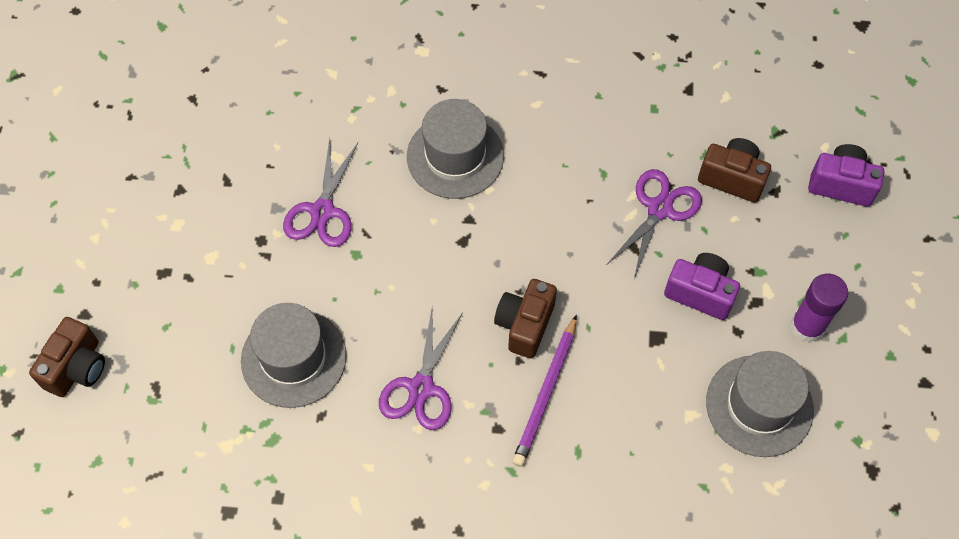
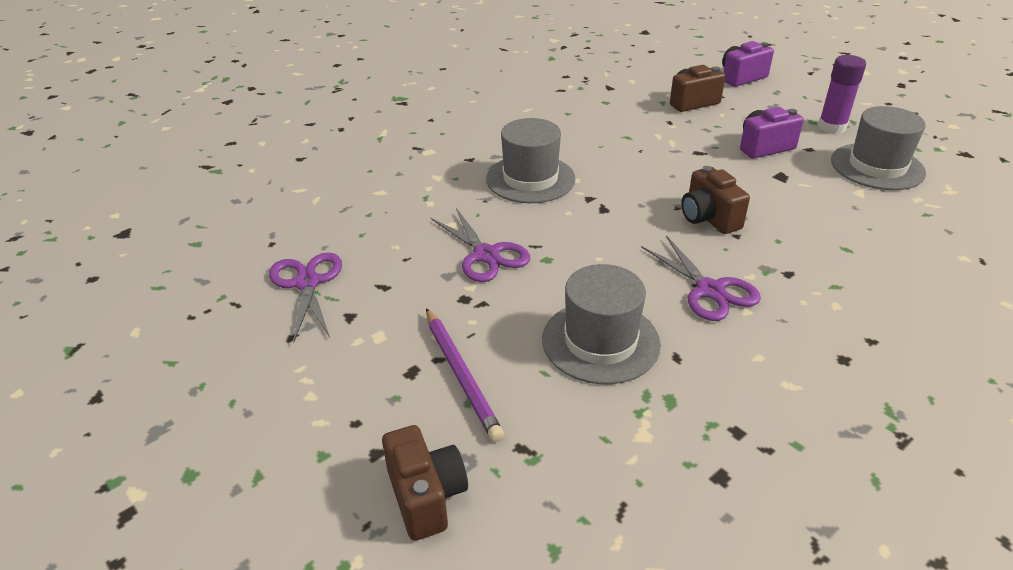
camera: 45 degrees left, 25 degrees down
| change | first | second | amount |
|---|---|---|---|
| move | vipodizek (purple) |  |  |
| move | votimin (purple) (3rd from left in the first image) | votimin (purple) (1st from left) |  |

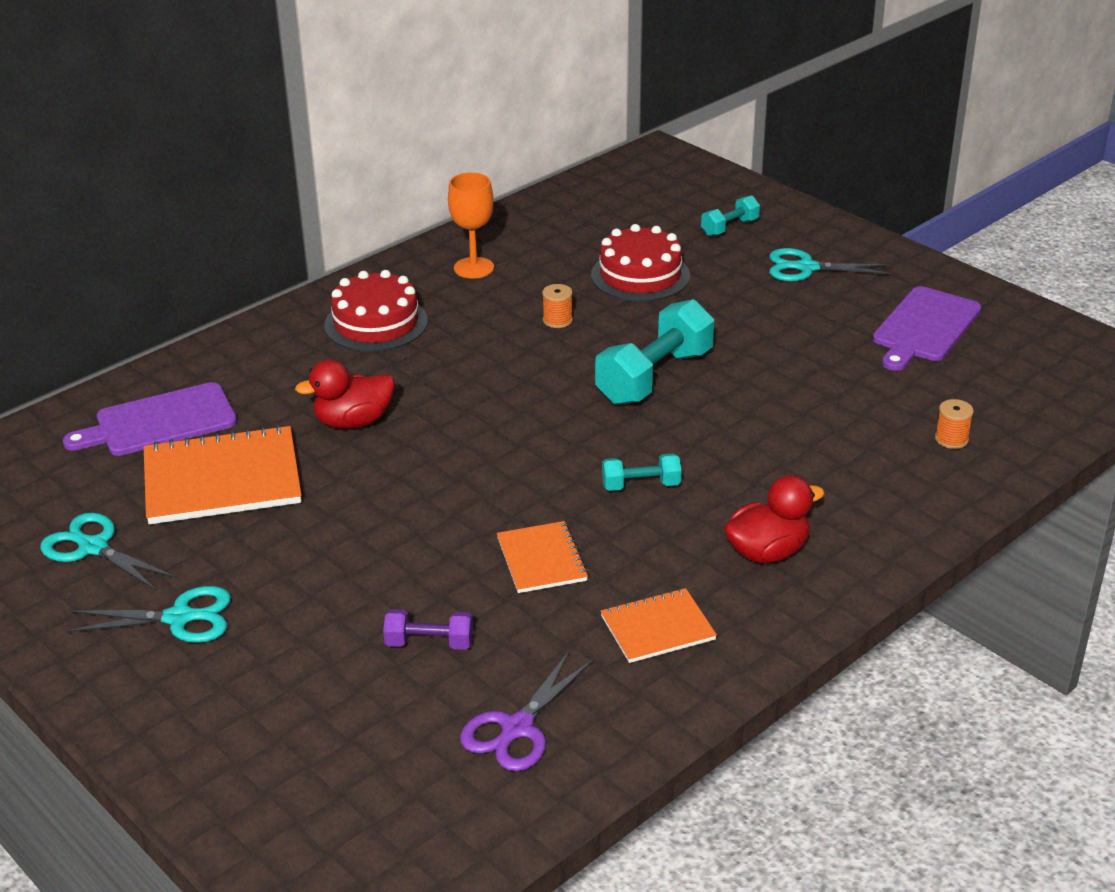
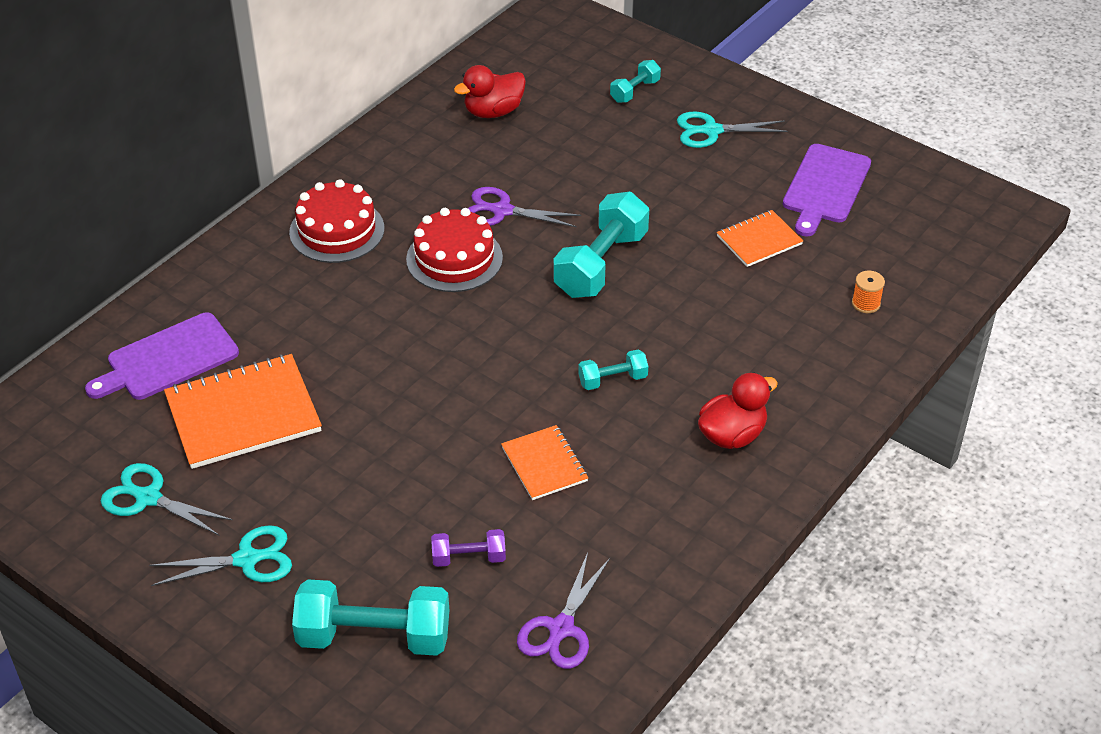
camera: 10 degrees left, 10 degrees up
| change | first | second | amount |
|---|---|---|---|
| move | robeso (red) (1st from left) |  |  |
| delete | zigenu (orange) |  |  |
| replace | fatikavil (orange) (1st from left) | votimin (purple) (1st from left) |  |
| move | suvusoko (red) (2nd from left) |  |  |
| move | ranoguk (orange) (3rd from left) |  |  |
| insert |  | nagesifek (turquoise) (1st from left) |  |

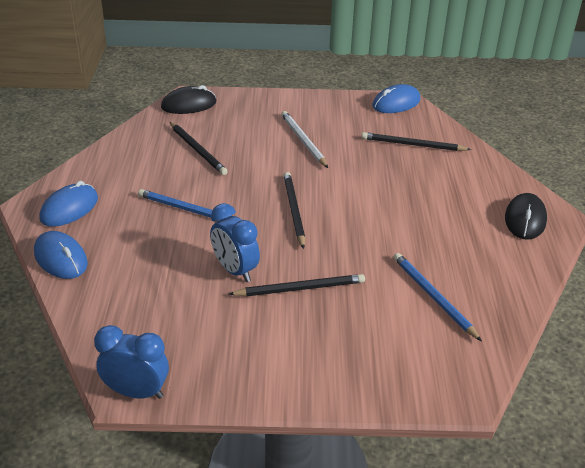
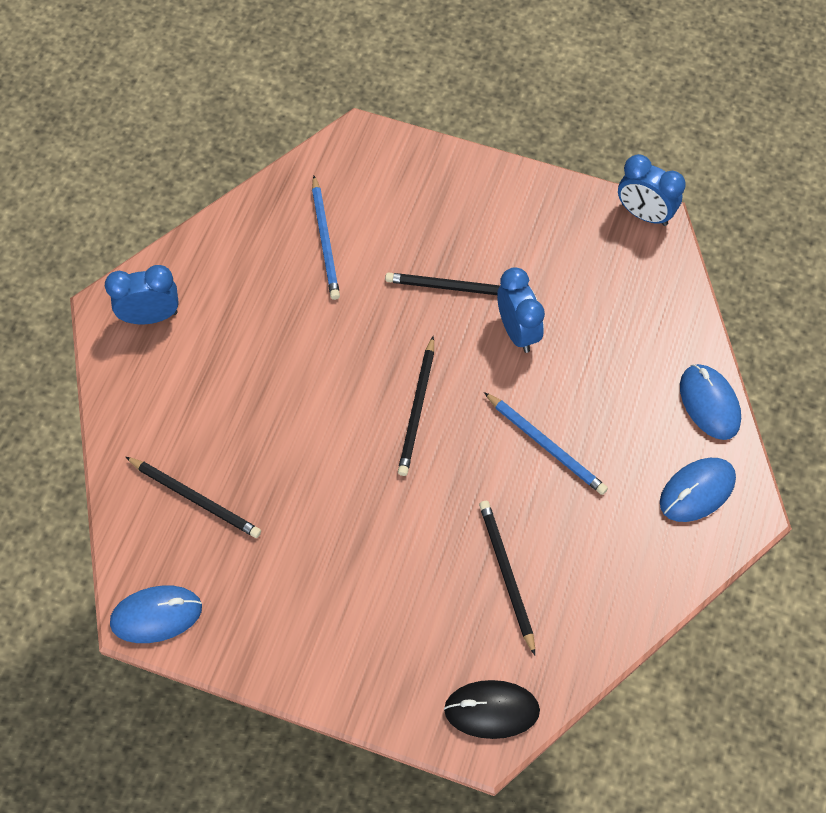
camera: 160 degrees left, 25 degrees up
| change | first | second | amount |
|---|---|---|---|
| delete | vipodizek (white) |  |  |
| replace | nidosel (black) (2nd from left) | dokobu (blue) (1st from left) |  |

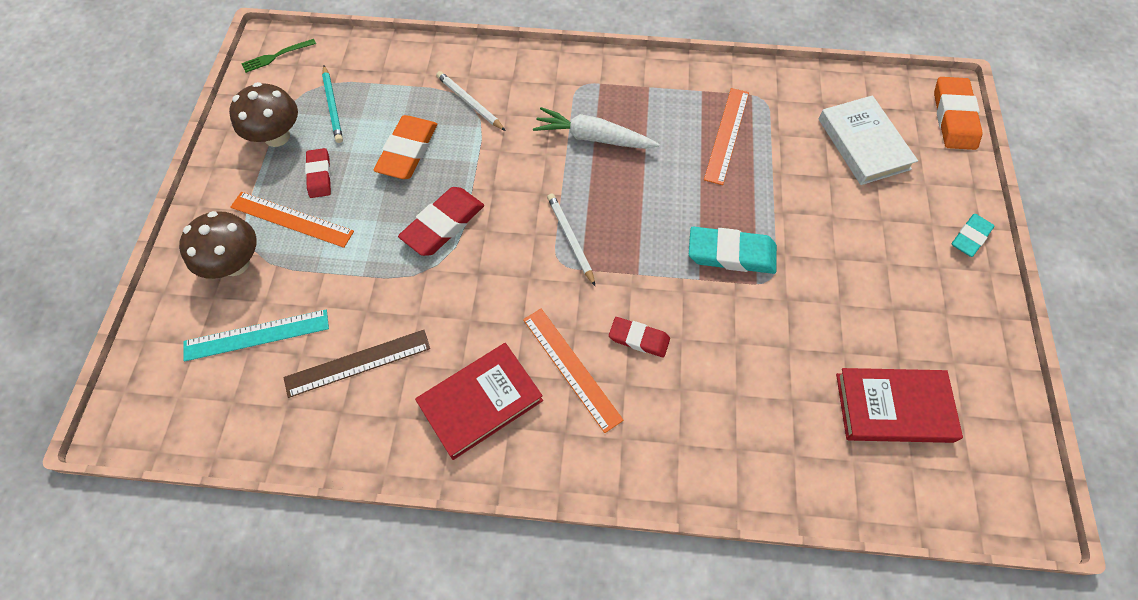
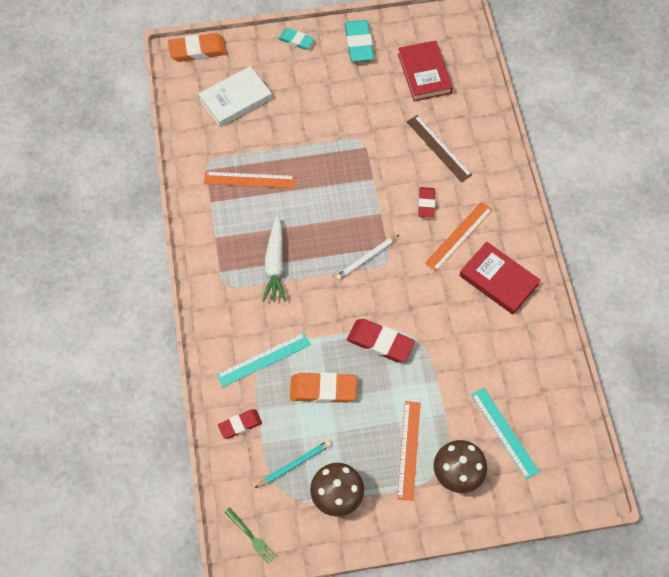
camera: 105 degrees left, 0 degrees up
| change | first | second | amount |
|---|---|---|---|
| move | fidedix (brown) |  |  |
| move | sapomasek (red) (1st from left) |  |  |
| replace | vipodizek (white) (1st from left) | fidedix (turquoise) (1st from left) |  |
| move | sapomasek (turquoise) (1st from left in the first image) | sapomasek (turquoise) (2nd from left) |  |

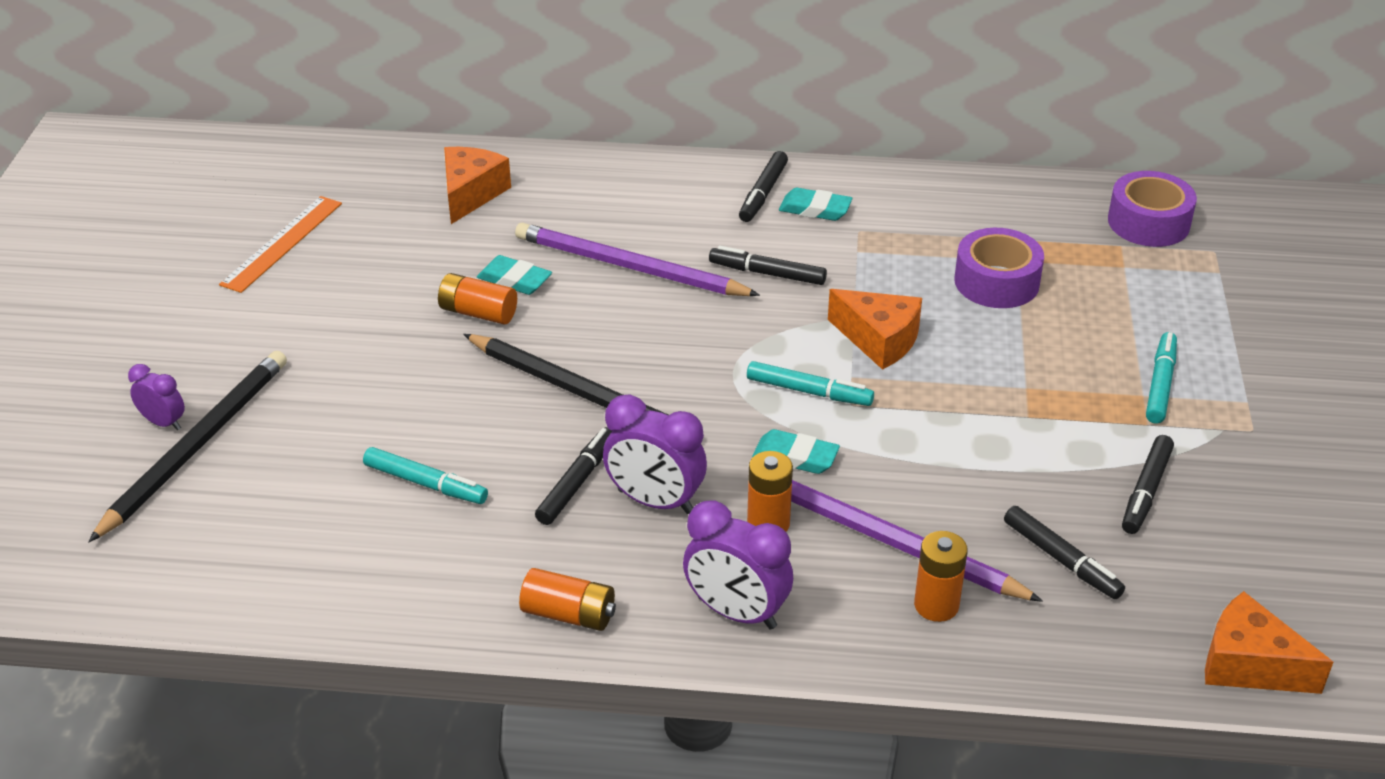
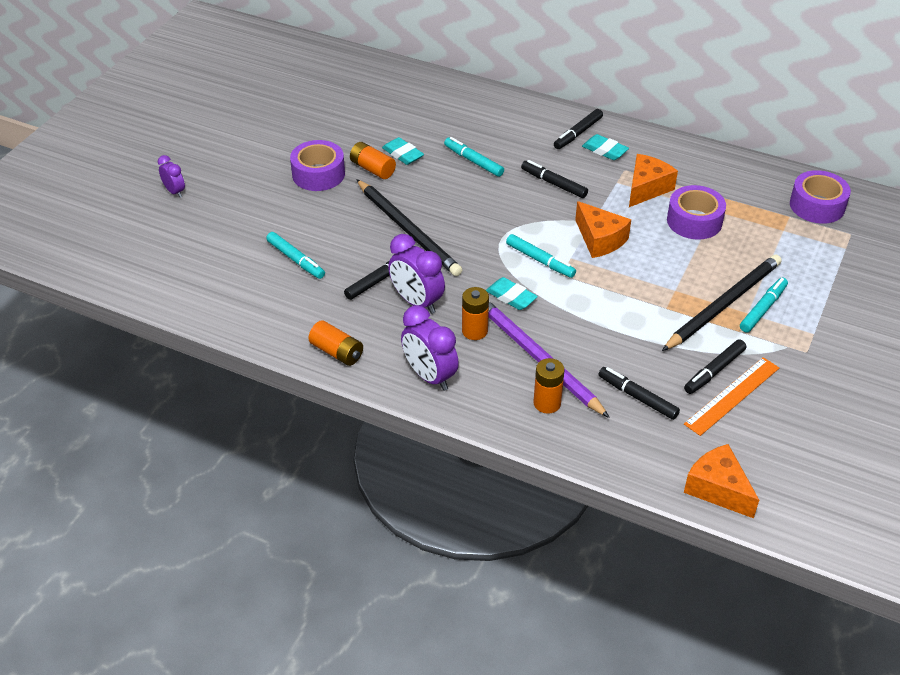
camera: 20 degrees right, 5 degrees up
| change | first | second | amount |
|---|---|---|---|
| move | vipodizek (black) (1st from left in the first image) | vipodizek (black) (2nd from left) |  |
| move | fidedix (orange) |  |  |
| move | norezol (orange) (1st from left in the first image) | norezol (orange) (2nd from left) |  |
| replace | vipodizek (purple) (1st from left) | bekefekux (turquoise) (2nd from left) |  |
| rotate | bekefekux (black) (4th from left) |  | 150 degrees clockwise |
| insert |  | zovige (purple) (1st from left) |  |

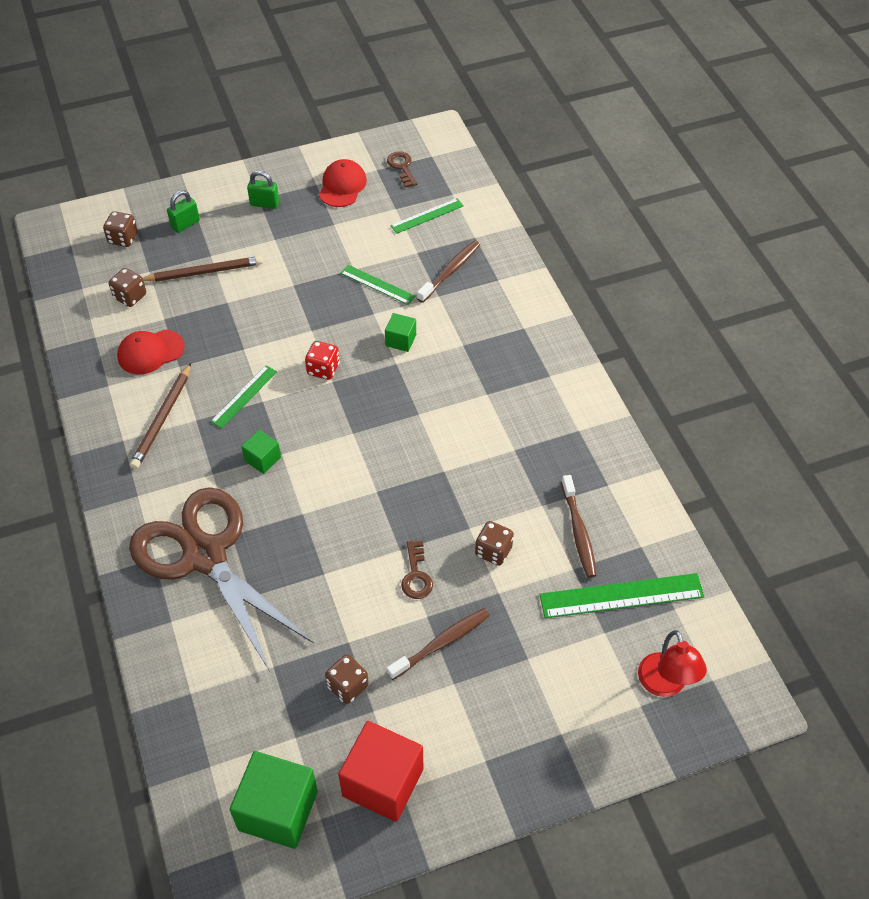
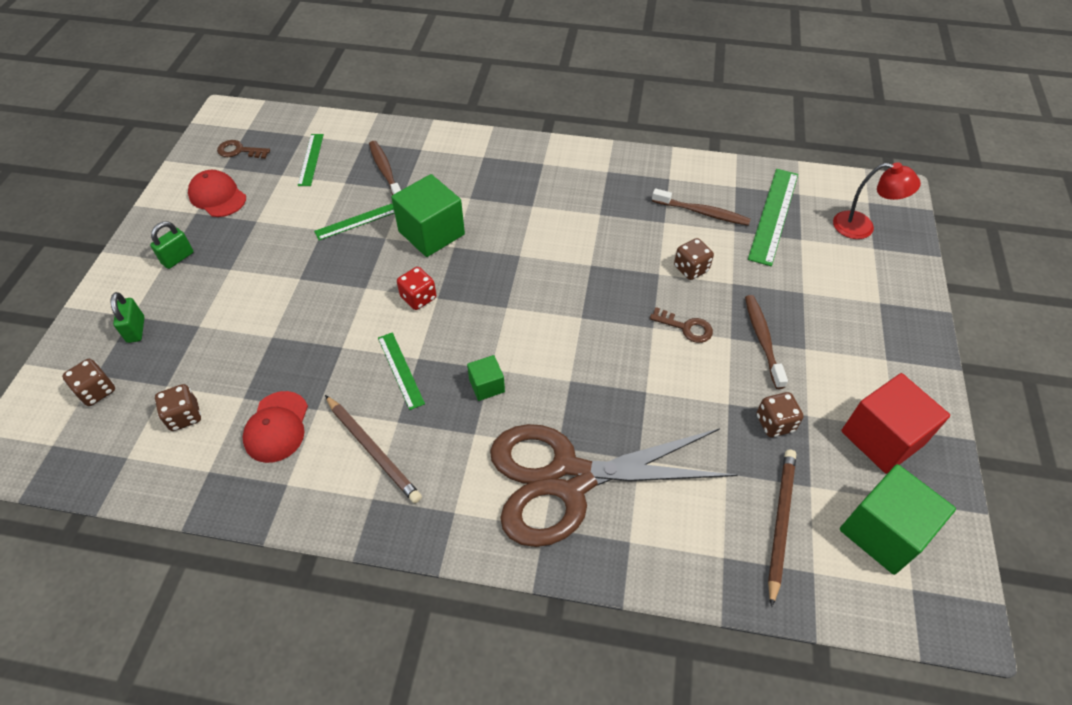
camera: 60 degrees left, 0 degrees up
| change | first | second | amount |
|---|---|---|---|
| move | vipodizek (brown) (2nd from left) |  |  |
| resize | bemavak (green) (3rd from left in the first image) | bemavak (green) (1st from left) | x1.97 |

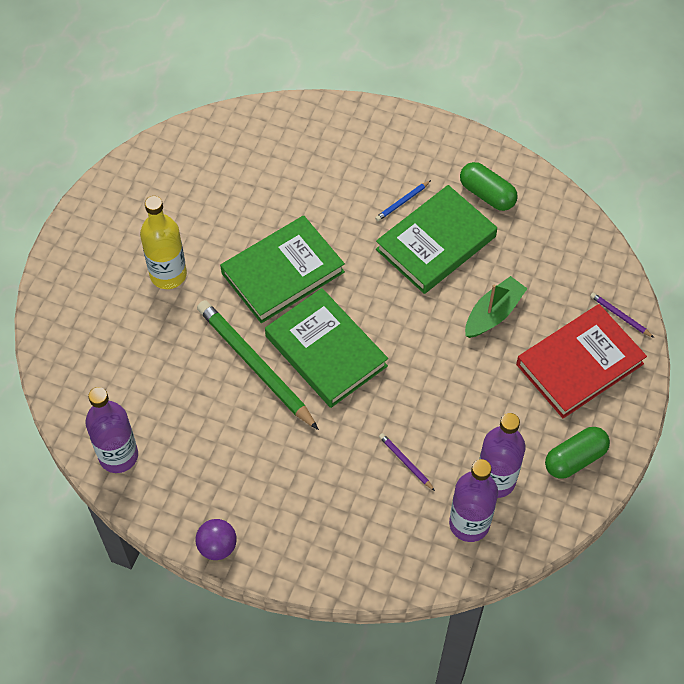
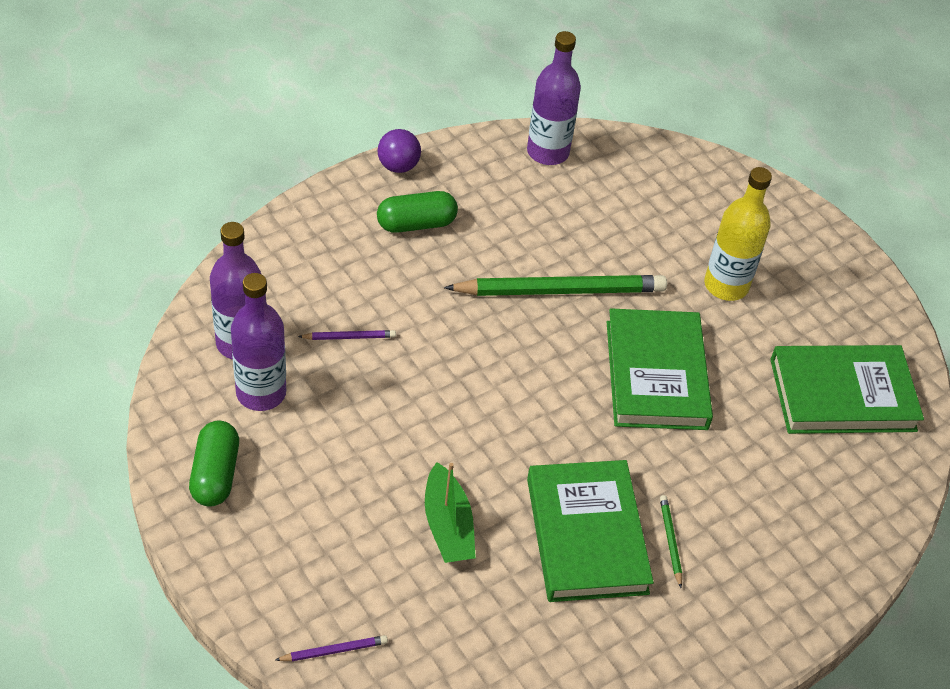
camera: 120 degrees right, 10 degrees down
| change | first | second | amount |
|---|---|---|---|
| move | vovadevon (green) (2nd from left in the first image) | vovadevon (green) (3rd from left) |  |
| recolor | vipodizek (blue) | vipodizek (green) (2nd from left) |  |
| move | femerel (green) (1st from left in the first image) | femerel (green) (2nd from left) |  |
| delete | vovadevon (red) |  |  |

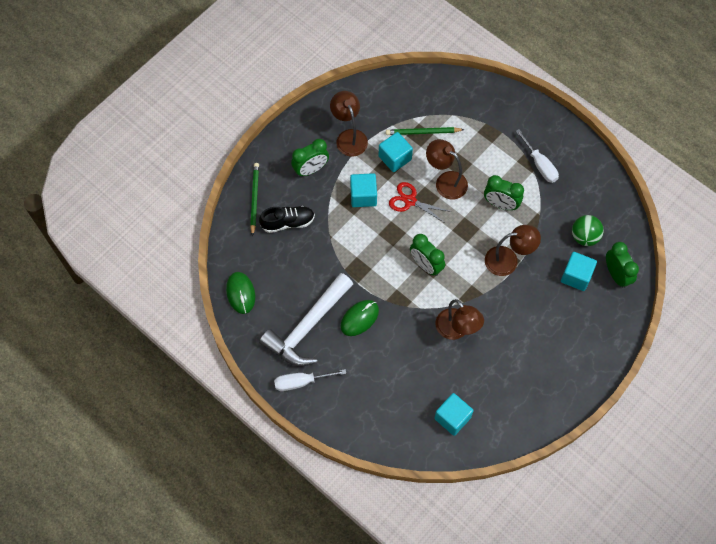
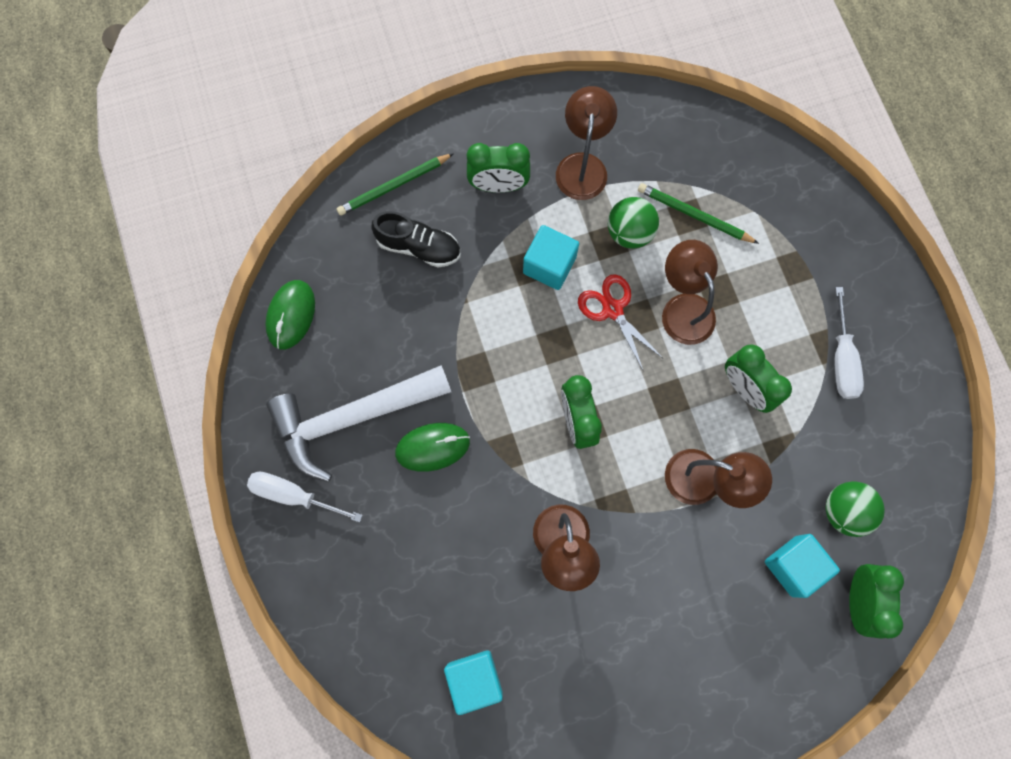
camera: 30 degrees right, 10 degrees up
| change | first | second | amount |
|---|---|---|---|
| rotate | vipodizek (green) (1st from left) |  | 150 degrees counterclockwise |
| replace | bemavak (turquoise) (2nd from left) | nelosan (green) (1st from left) |  |

